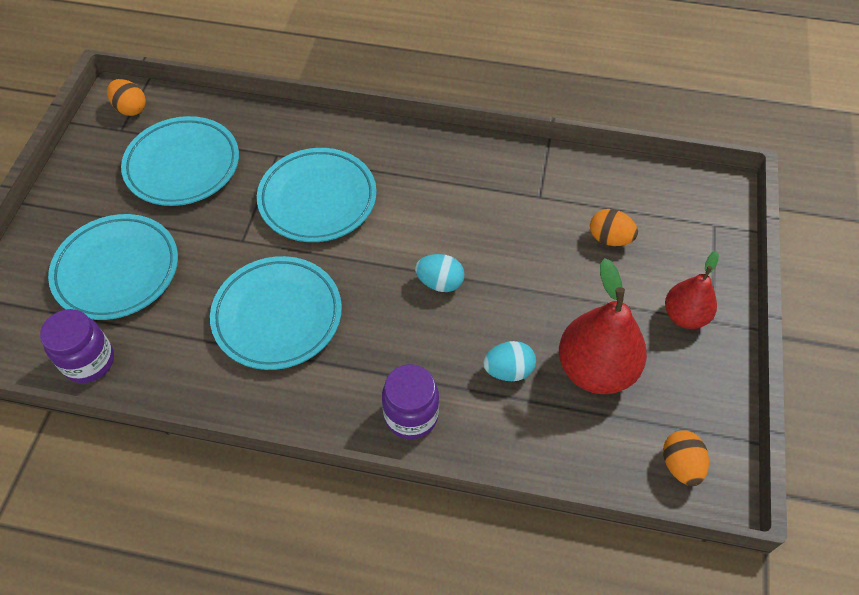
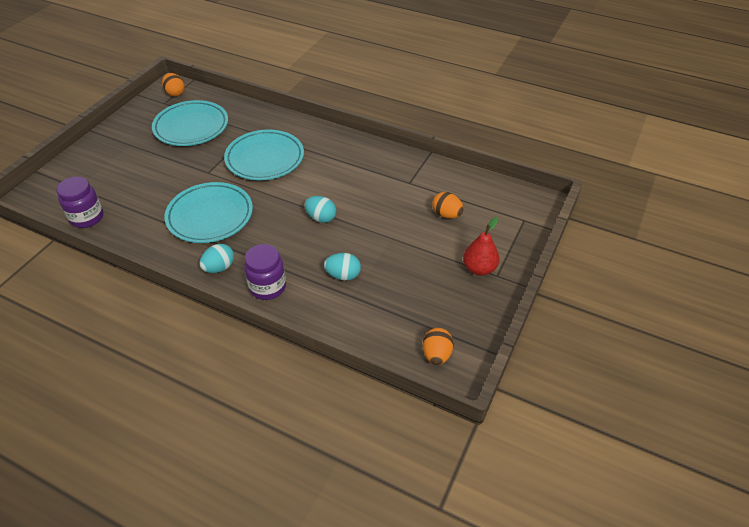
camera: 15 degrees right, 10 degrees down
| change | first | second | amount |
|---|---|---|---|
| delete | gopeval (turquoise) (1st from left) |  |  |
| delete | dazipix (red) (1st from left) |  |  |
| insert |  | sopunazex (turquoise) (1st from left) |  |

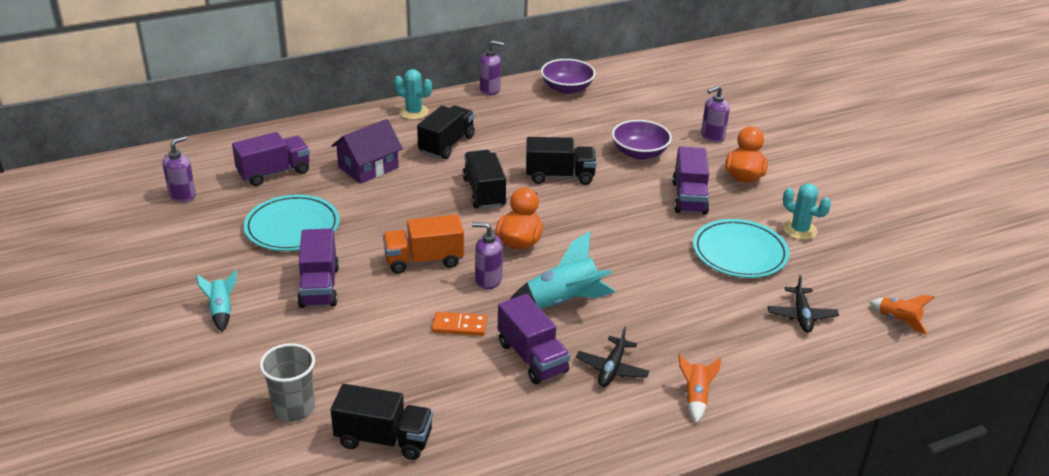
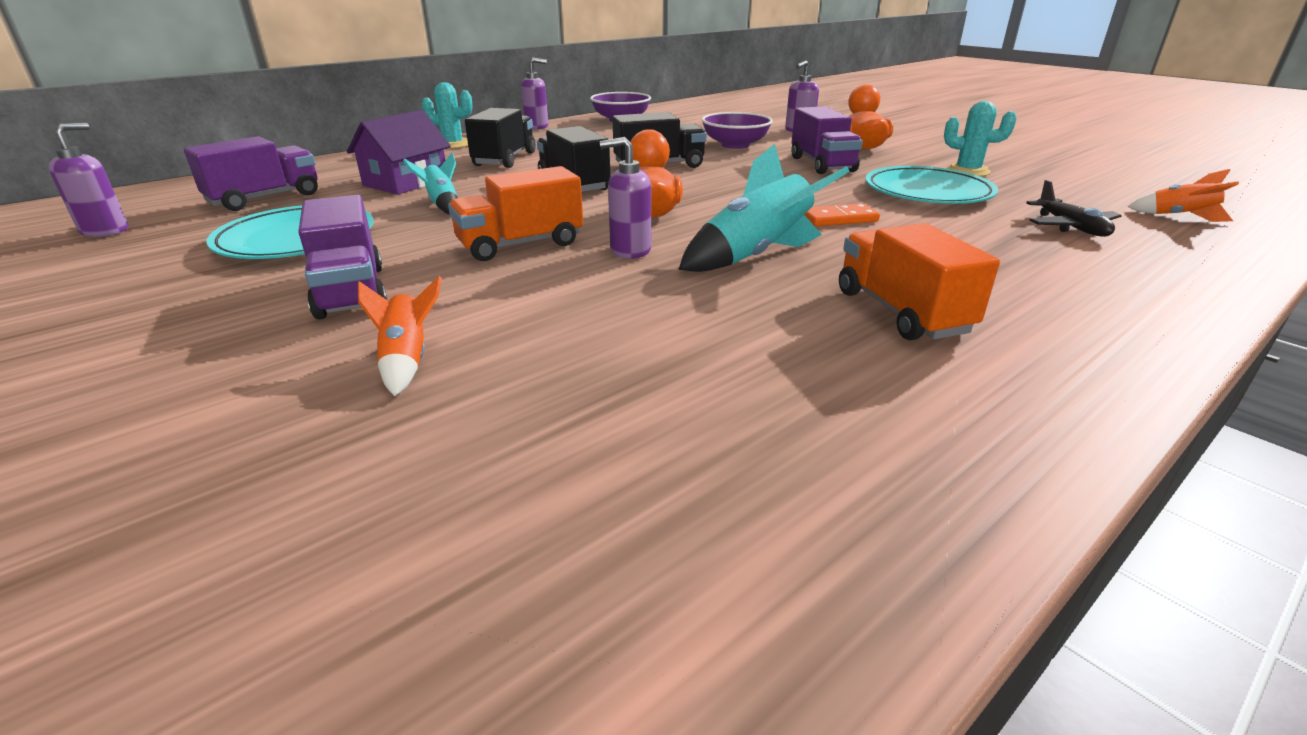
camera: 15 degrees left, 5 degrees down
| change | first | second | amount |
|---|---|---|---|
| move | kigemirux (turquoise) (1st from left) |  |  |
| delete | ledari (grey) |  |  |
| delete | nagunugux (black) (1st from left) |  |  |
| move | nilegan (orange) |  |  |
| delete | nagunugux (purple) (3rd from left) |  |  |
| replace | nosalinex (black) (1st from left) | nagunugux (orange) (2nd from left) |  |
| move | kigemirux (orange) (1st from left) |  |  |

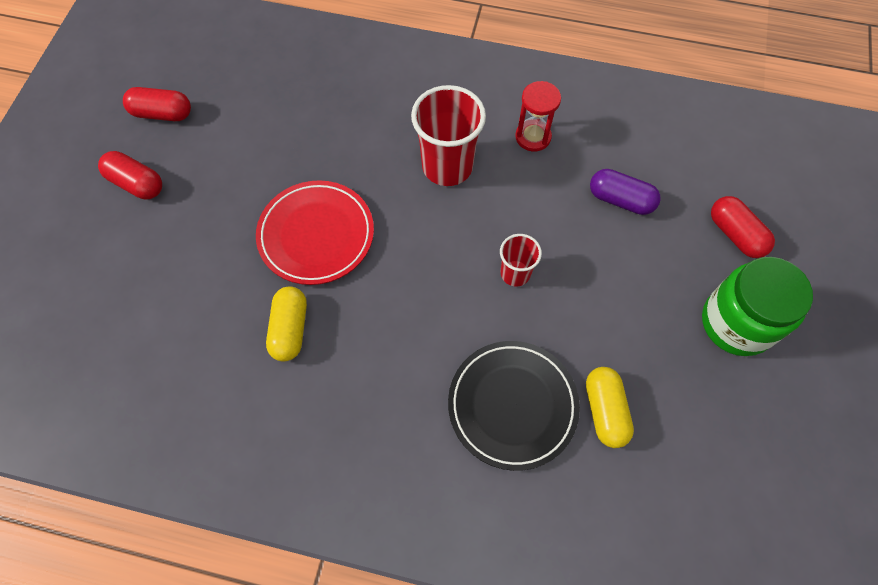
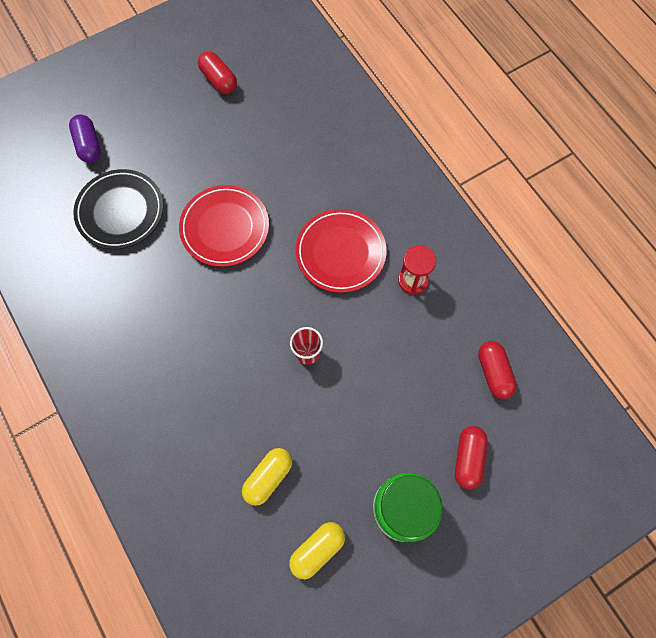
camera: 45 degrees right, 5 degrees up
| change | first | second | amount |
|---|---|---|---|
| move | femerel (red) (1st from left in the first image) | femerel (red) (3rd from left) |  |
| move | femerel (yellow) (1st from left in the first image) | femerel (yellow) (2nd from left) |  |
| replace | ledari (red) (1st from left) | gopeval (red) (2nd from left) |  |
| move | gopeval (black) |  |  |
| move | femerel (purple) |  |  |

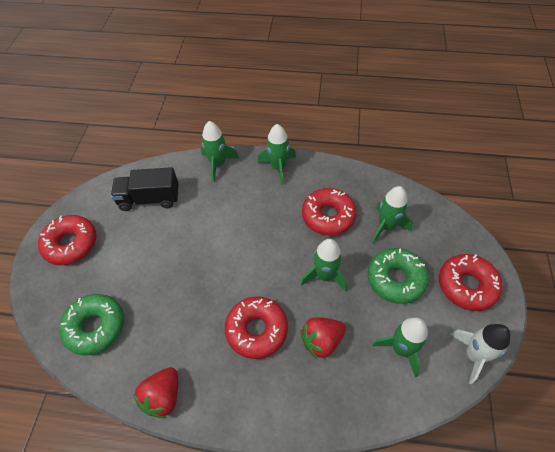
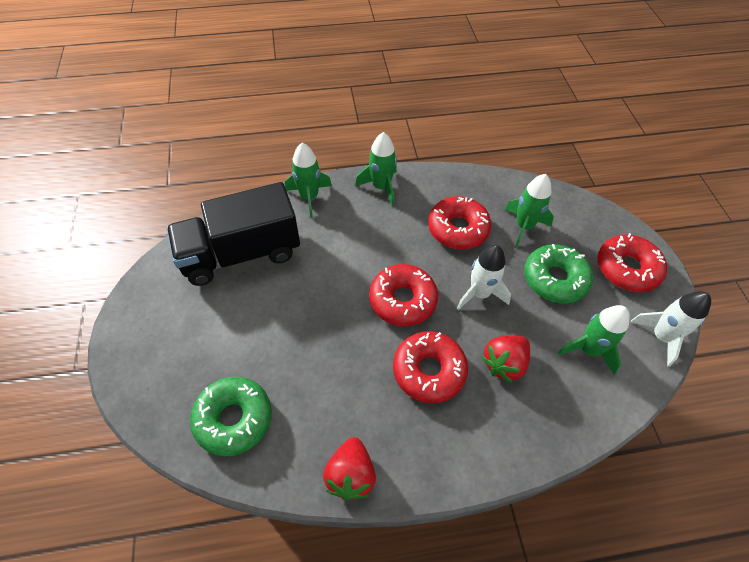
camera: 20 degrees left, 0 degrees up
| change | first | second | amount |
|---|---|---|---|
| move | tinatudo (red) (1st from left) |  |  |
| resize | nagunugux (black) |  | x1.52 |
| recolor | kigemirux (green) (3rd from left) | kigemirux (white) (1st from left) |  |

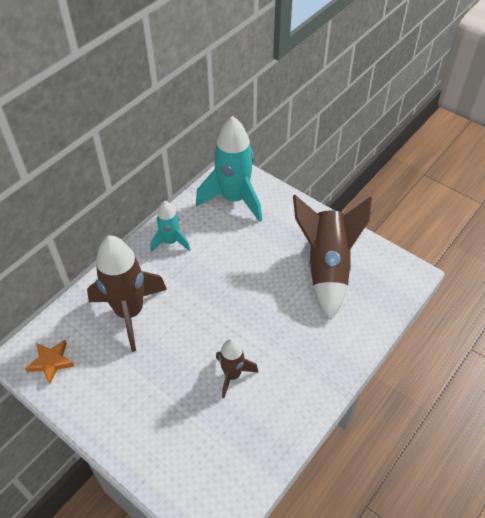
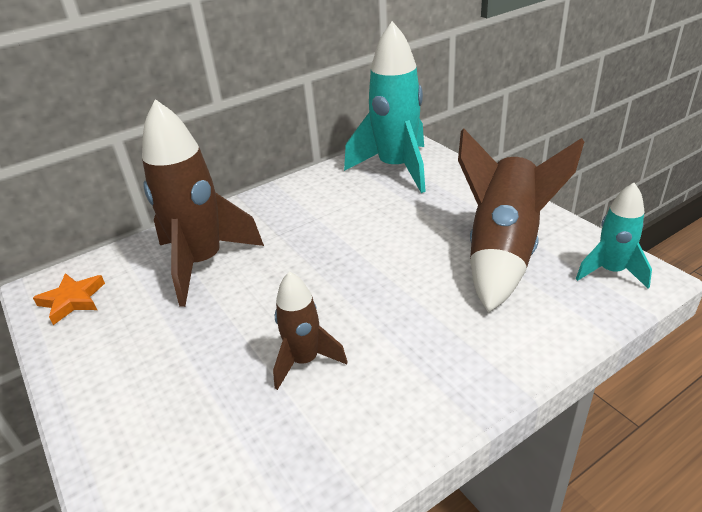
camera: 20 degrees right, 15 degrees down
| change | first | second | amount |
|---|---|---|---|
| move | kigemirux (turquoise) (1st from left in the first image) | kigemirux (turquoise) (2nd from left) |  |

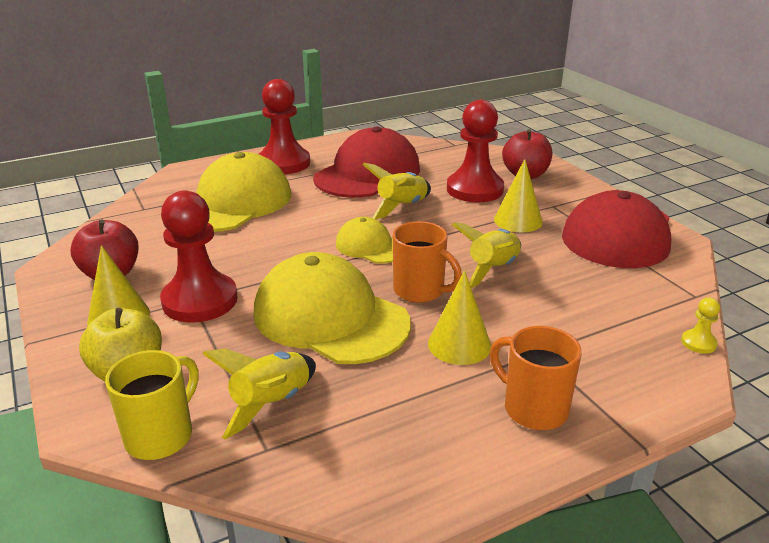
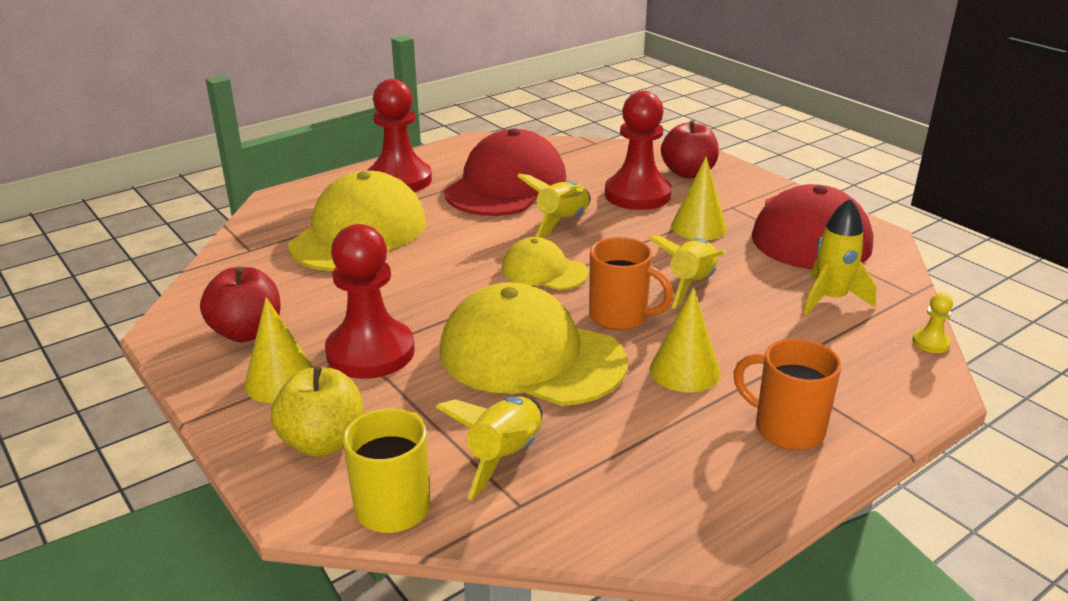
camera: 10 degrees left, 0 degrees up
| change | first | second | amount |
|---|---|---|---|
| insert |  | kigemirux (yellow) (4th from left) |  |

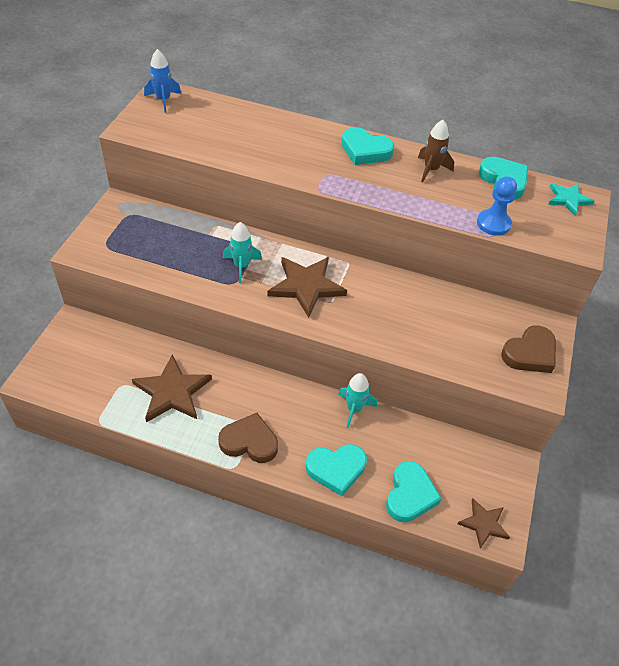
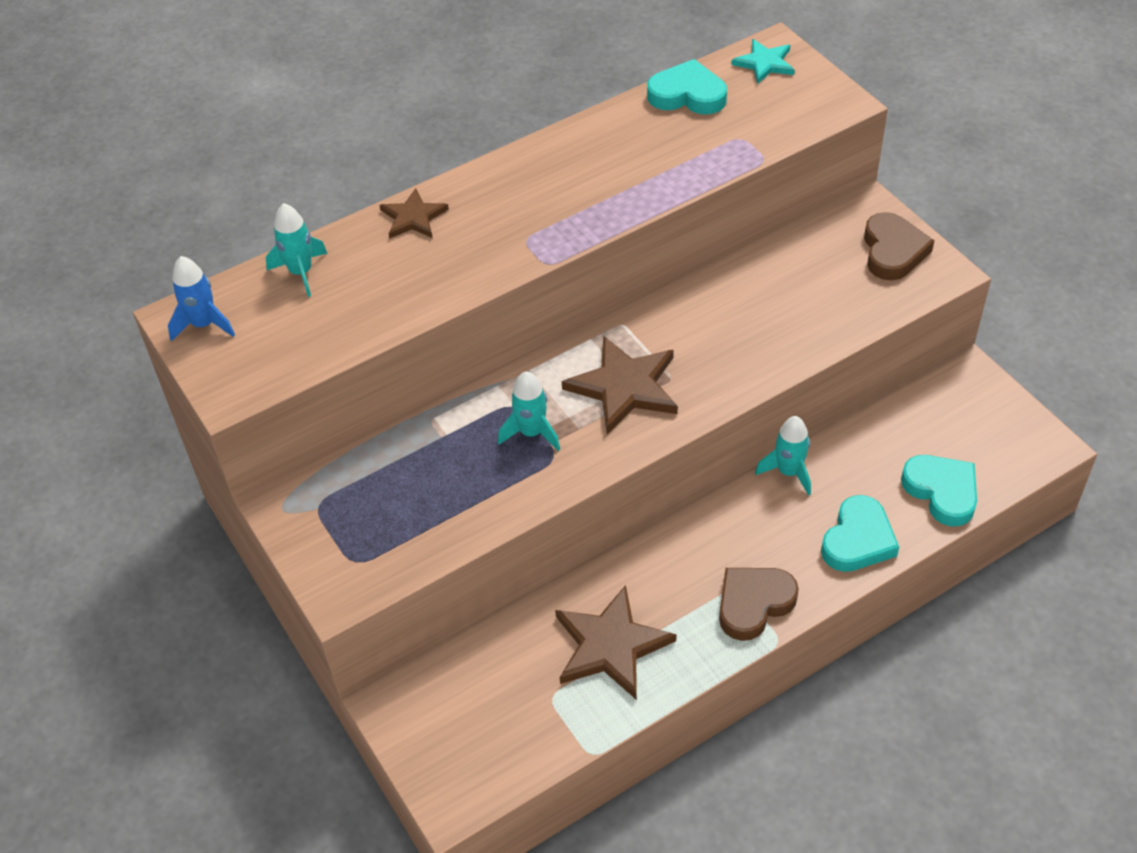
camera: 45 degrees left, 0 degrees up
| change | first | second | amount |
|---|---|---|---|
| delete | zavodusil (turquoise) (2nd from left) |  |  |
| delete | kigemirux (brown) |  |  |
| move | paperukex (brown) (3rd from left in the first image) | paperukex (brown) (1st from left) |  |
| delete | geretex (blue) |  |  |
| insert |  | kigemirux (turquoise) (1st from left) |  |

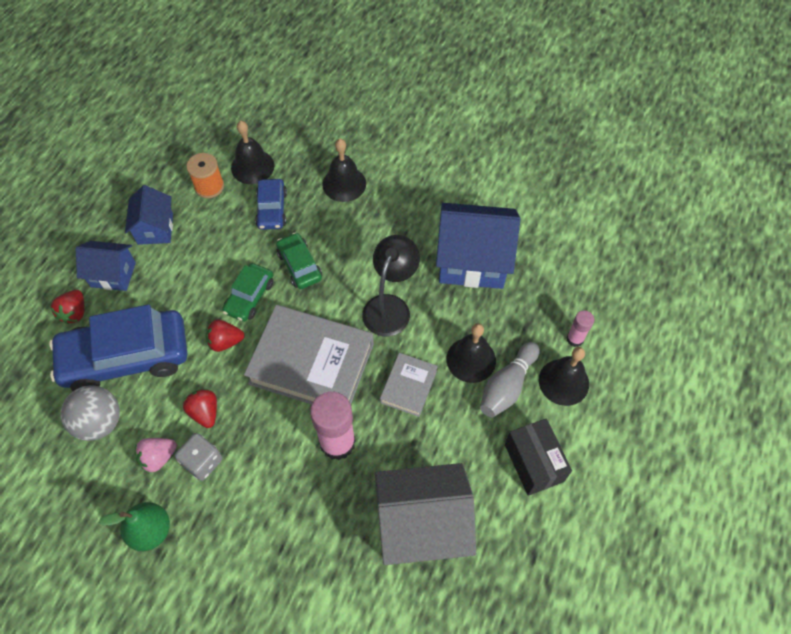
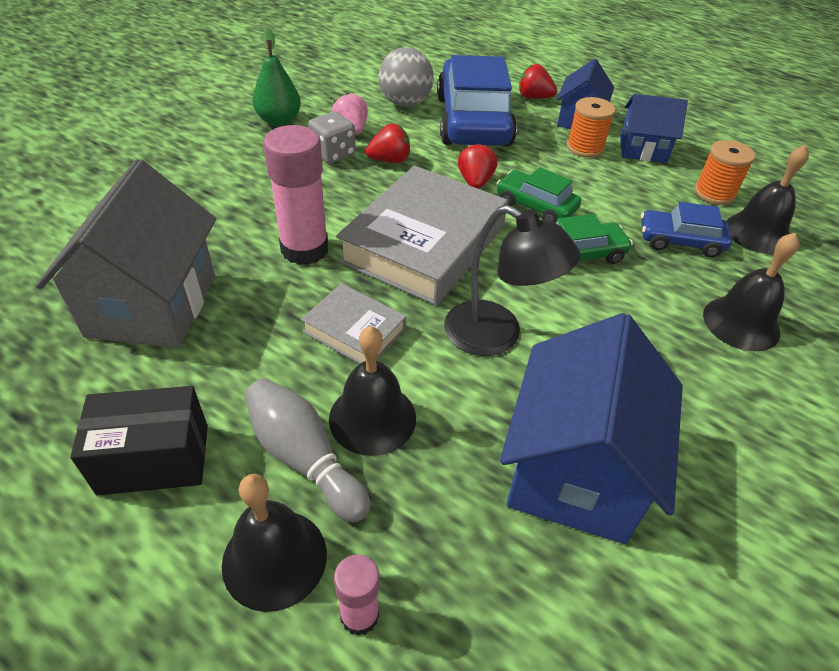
camera: 100 degrees right, 15 degrees down
| change | first | second | amount |
|---|---|---|---|
| insert |  | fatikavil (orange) (1st from left) |  |

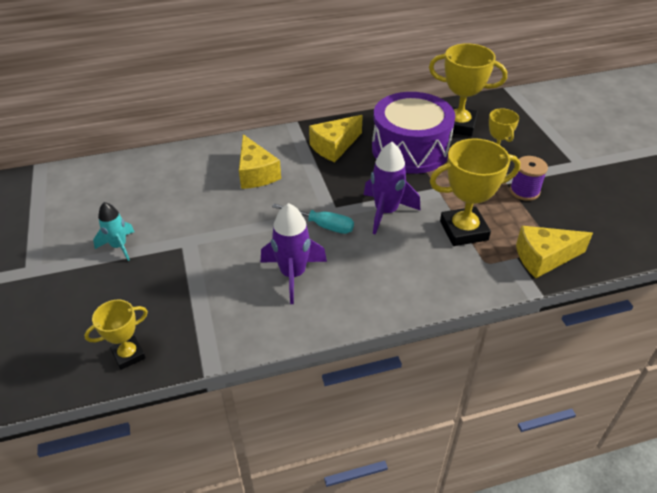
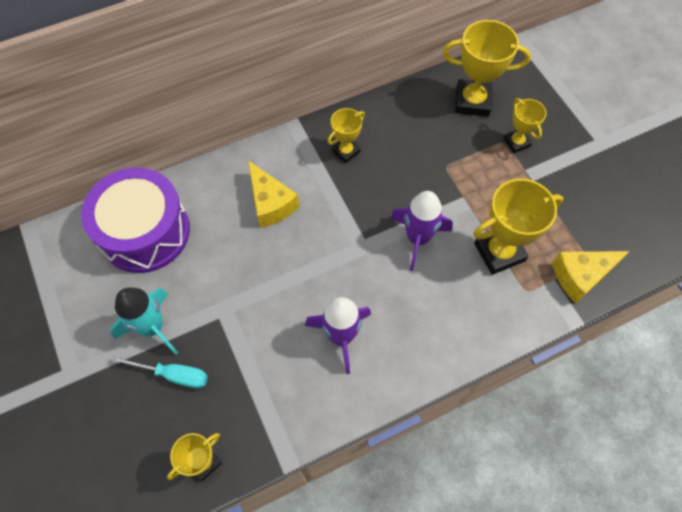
camera: 10 degrees left, 20 degrees up
| change | first | second | amount |
|---|---|---|---|
| resize | kigemirux (turquoise) |  | x1.53 |
| move | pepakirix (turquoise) |  |  |
| replace | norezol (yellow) (2nd from left) | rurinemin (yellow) (2nd from left) |  |
| move | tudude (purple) |  |  |
| delete | fatikavil (purple) |  |  |

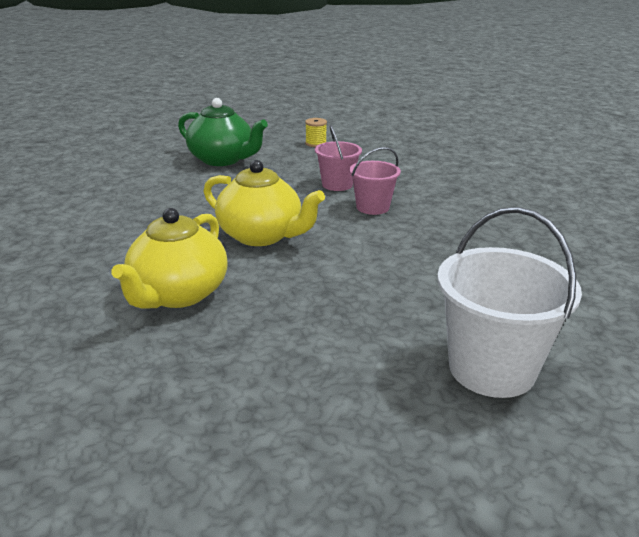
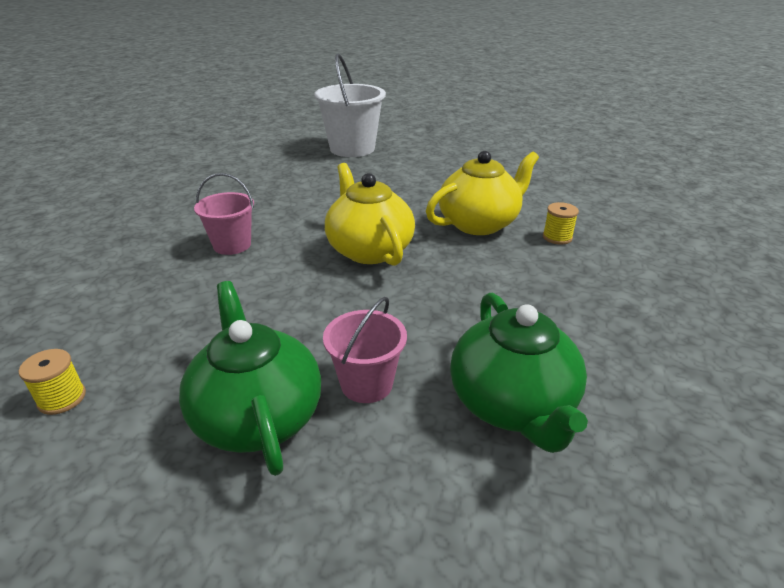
camera: 145 degrees left, 5 degrees up
| change | first | second | amount |
|---|---|---|---|
| move | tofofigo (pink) (1st from left in the first image) | tofofigo (pink) (2nd from left) |  |
| insert |  | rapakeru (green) (2nd from left) |  |
| insert |  | fatikavil (yellow) (2nd from left) |  |

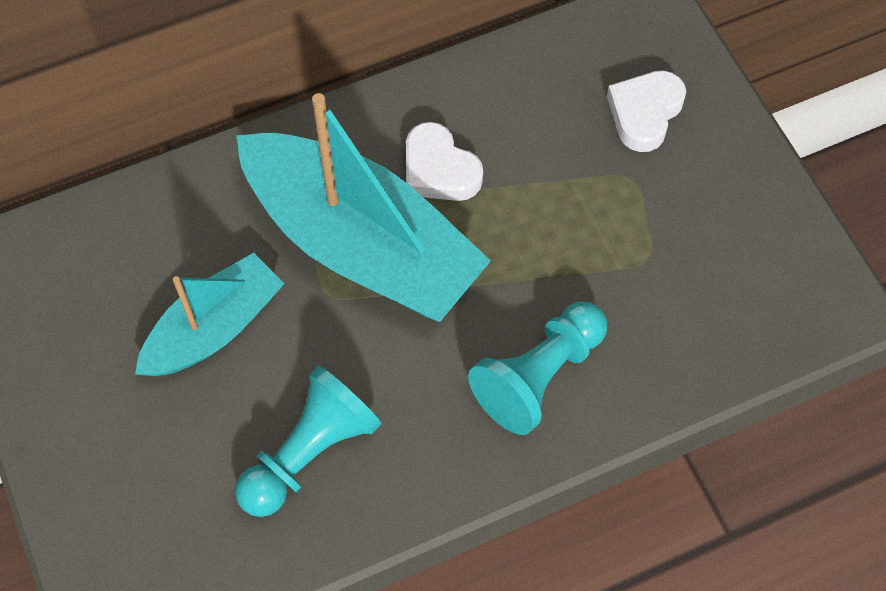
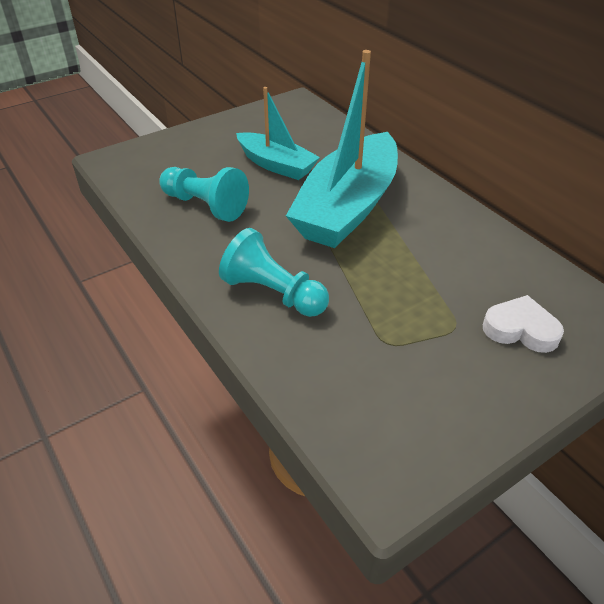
camera: 80 degrees right, 20 degrees down
| change | first | second | amount |
|---|---|---|---|
| delete | zavodusil (white) (1st from left) |  |  |

